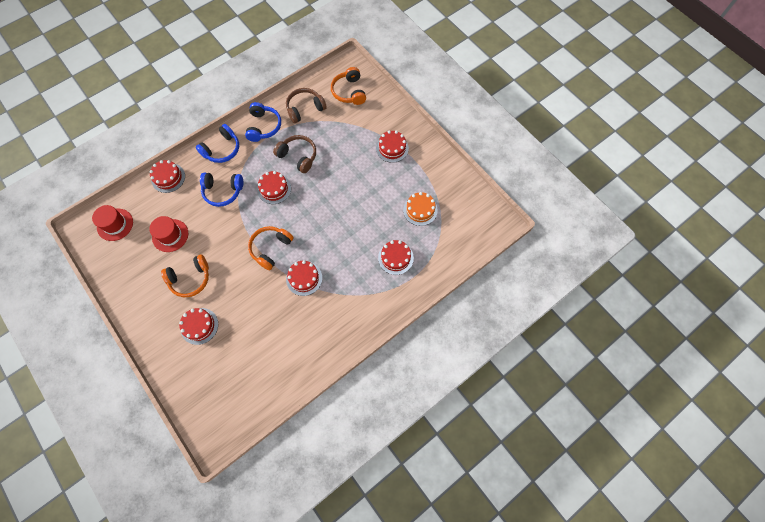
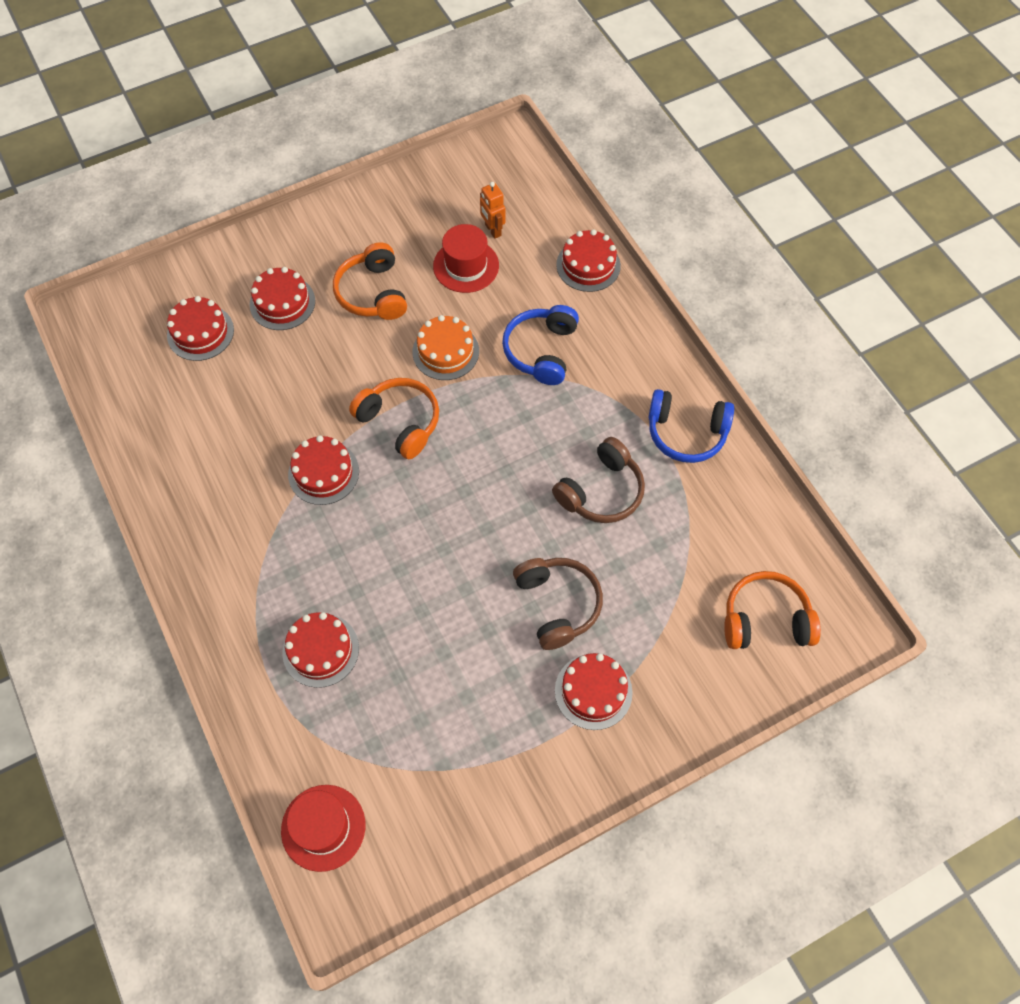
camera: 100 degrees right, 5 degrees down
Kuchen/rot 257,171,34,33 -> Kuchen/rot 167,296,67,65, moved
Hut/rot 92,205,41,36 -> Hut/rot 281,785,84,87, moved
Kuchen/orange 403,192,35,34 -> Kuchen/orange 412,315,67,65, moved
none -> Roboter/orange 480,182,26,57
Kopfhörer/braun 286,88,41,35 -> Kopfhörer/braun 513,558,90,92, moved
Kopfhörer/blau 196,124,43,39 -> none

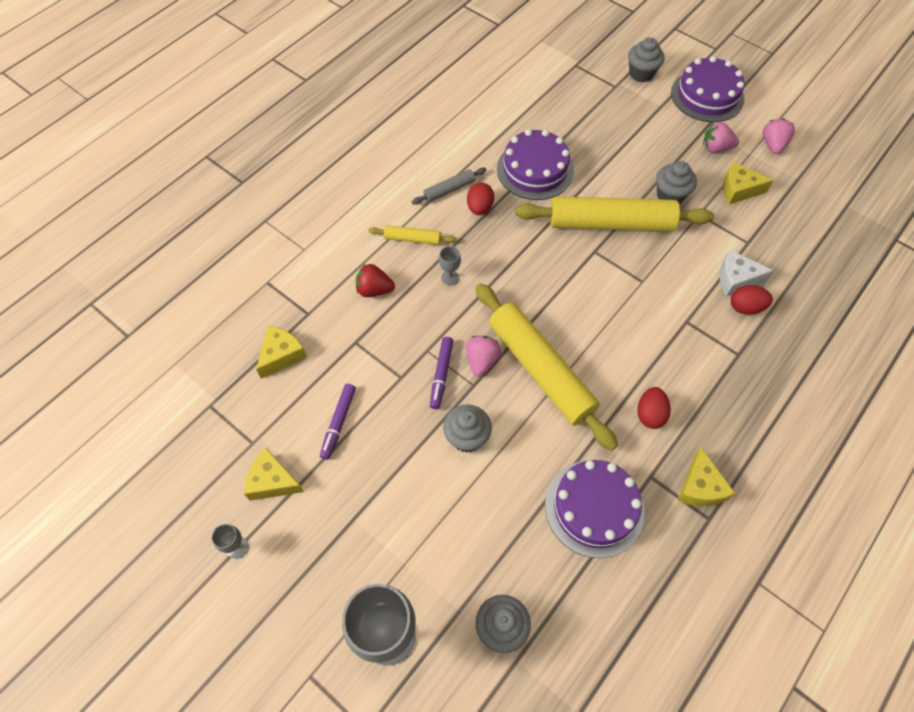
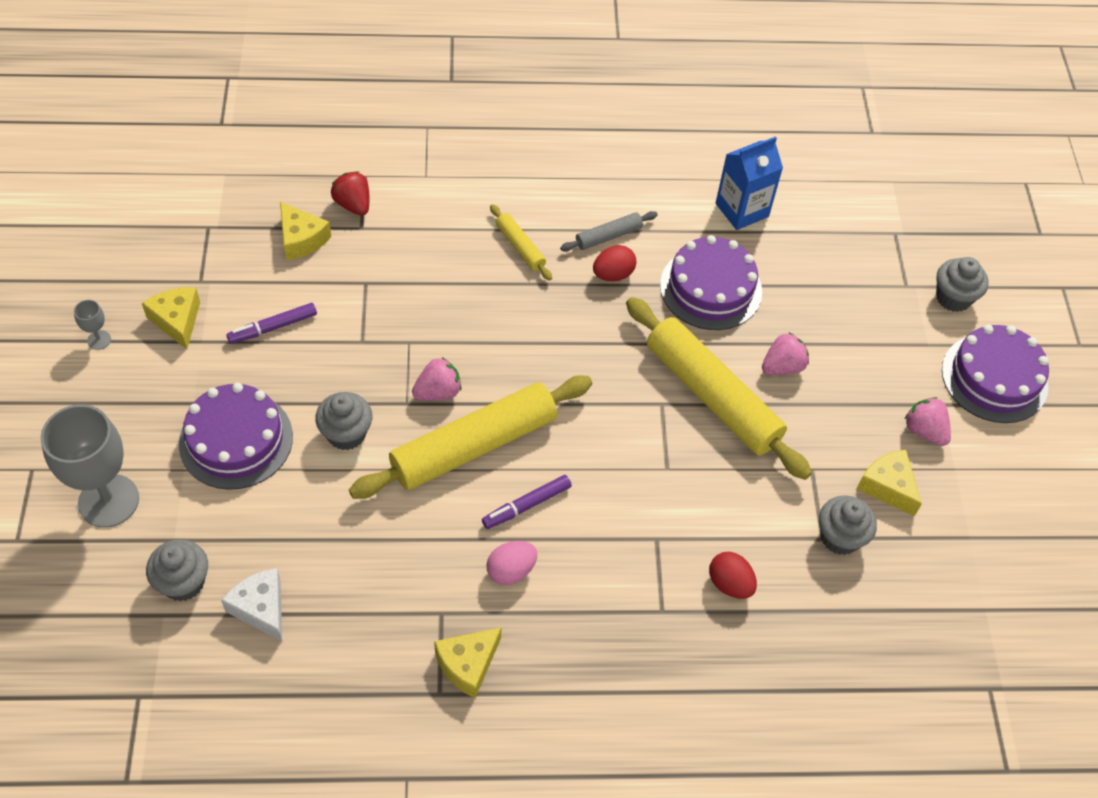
camera: 45 degrees right, 5 degrees down
Kuchen/lila 545,460,100,98 -> Kuchen/lila 179,383,114,107, moved
Käse/weiß 719,249,55,47 -> Käse/weiß 221,568,61,73, moved
Käse/gelb 256,326,51,53 -> Käse/gelb 280,202,51,58, 60 degrees clockwise
Erdbeere/rot 356,264,39,33 -> Erdbeere/rot 331,171,38,45, moved
Nudelholz/gelb 475,283,143,168 -> Nudelholz/gelb 349,375,243,124, 45 degrees clockwise
Filzstift/lila 430,337,23,72 -> Filzstift/lila 482,475,90,54, moved
Ei/rot 638,387,33,42 -> Ei/rosa 486,541,51,44
Nudelholz/grau 412,167,74,38 -> Nudelholz/grau 560,211,98,40, 45 degrees counterclockwise
none -> Getränkekarton/blau 716,136,67,94
Erdbeere/rosa 762,118,33,36 -> Erdbeere/rosa 762,332,47,43, moved
Muffin/grau 656,161,41,43 -> Muffin/grau 819,495,58,60, moved
Kelch/grau 439,246,22,39 -> none

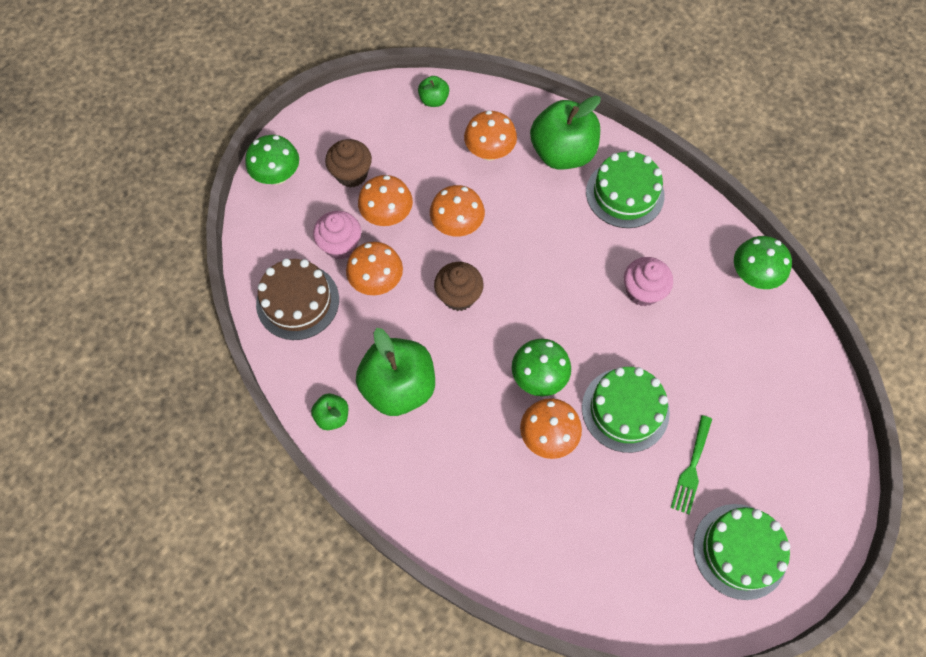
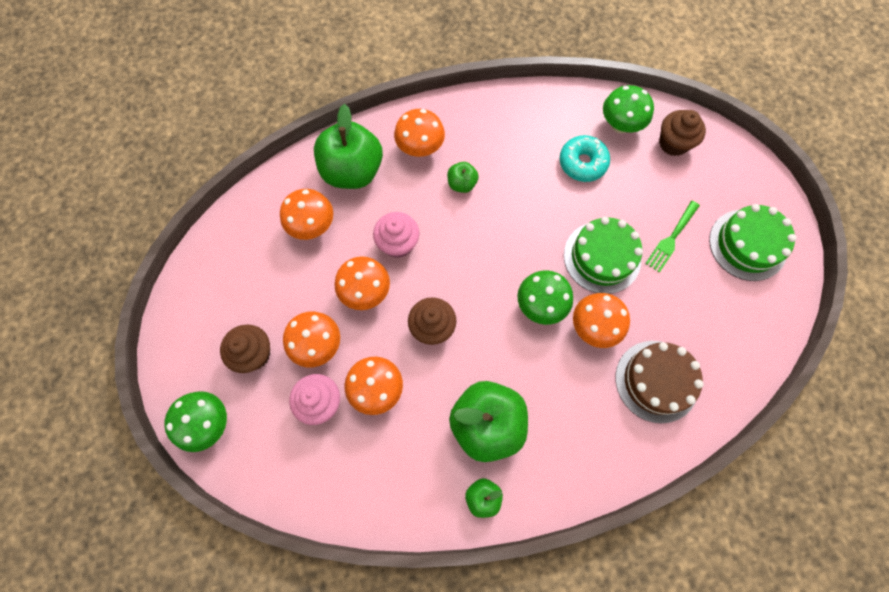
camera: 60 degrees left, 5 degrees up
Muffin/rosa 624,257,49,49 -> Muffin/rosa 373,212,46,46, moved
Kuchen/grün 586,150,79,78 -> Pilz/orange 394,109,51,48
Apfel/grün 418,76,31,31 -> Apfel/grün 447,162,32,31, moved
none -> Donut/türkis 559,135,51,47
Pilz/grün 734,236,58,53 -> Pilz/grün 603,85,51,48, moved
Kuchen/braun 256,259,83,81 -> Kuchen/braun 616,341,88,82, moved
Gabel/grün 671,415,41,99 -> Gabel/grün 645,201,55,72, 75 degrees clockwise
none -> Muffin/braun 659,110,47,46

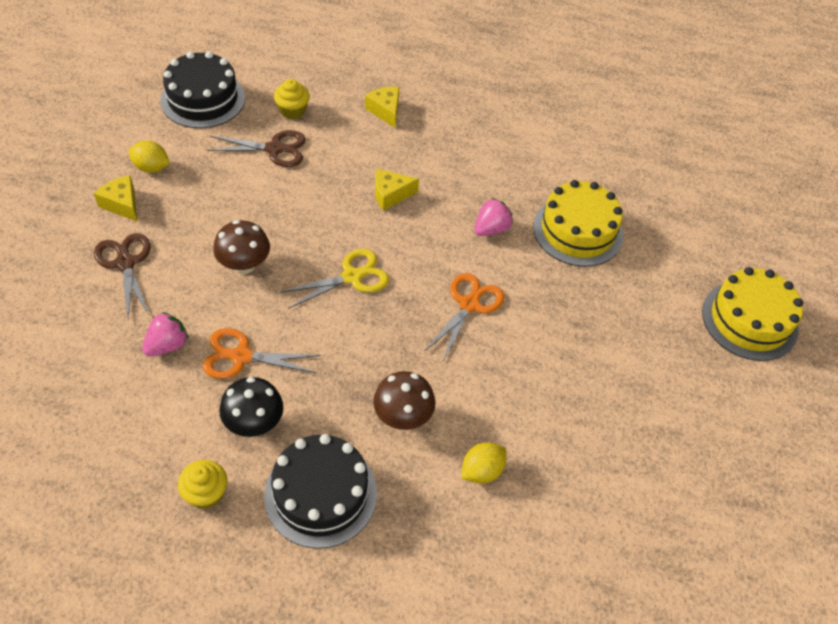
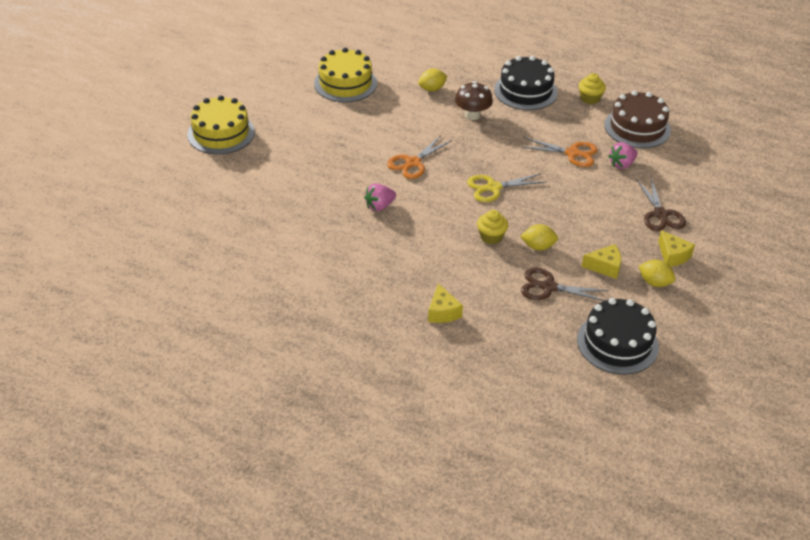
camera: 165 degrees left, 10 degrees down
Kuchen/gelb 533,180,90,87 -> Kuchen/gelb 314,48,63,54, moved
Muffin/gelb 274,79,36,40 -> Muffin/gelb 477,210,31,34, moved
none -> Zitrone/gelb 520,224,38,26
Käse/gelb 375,169,44,42 -> Käse/gelb 581,244,40,35, moved
none -> Kuchen/braun 604,90,67,58
Pilz/braun 213,220,57,54 -> none
Pilz/schwarz 220,377,63,60 -> none

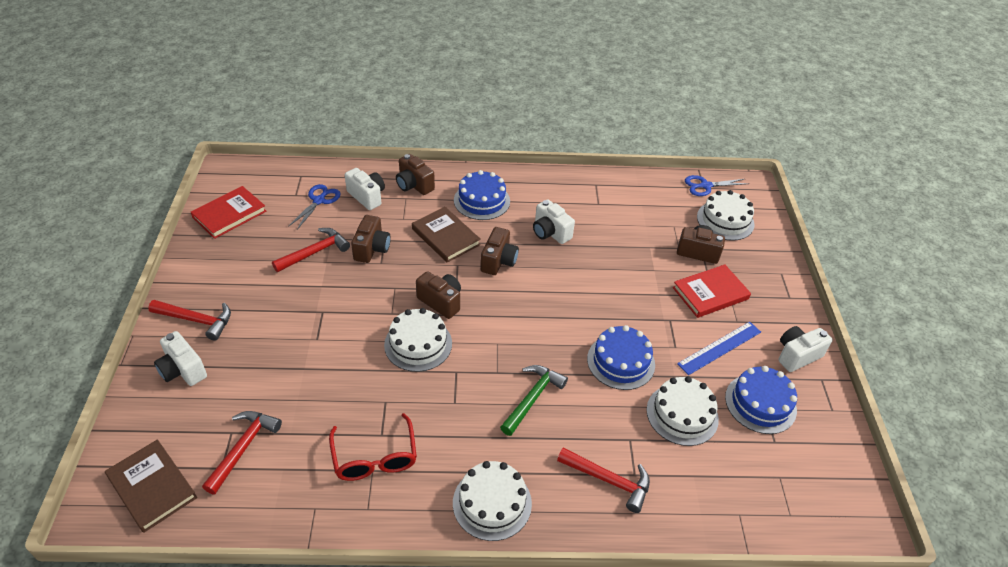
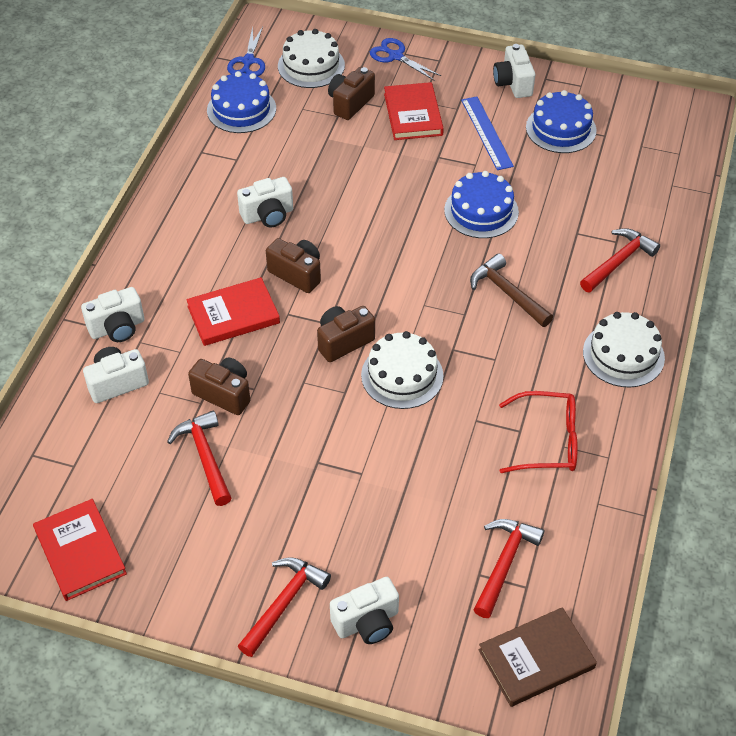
camera: 70 degrees left, 5 degrees up
Kamera/braun 396,154,39,41 -> Kamera/weiß 81,287,63,55
Buch/braun 412,207,69,56 -> Buch/rot 186,277,94,69
Kuchen/blau 454,170,56,50 -> Kuchen/blau 207,71,69,62, moved
Schere/blau 288,184,53,46 -> Schere/blau 370,38,71,42, moved
Hammer/grün 500,365,68,71 -> Hammer/braun 470,254,83,73
Hammer/rot 202,411,80,84 -> Hammer/rot 473,519,71,99, 75 degrees clockwise
Kuchen/weiß 646,376,73,70 -> none

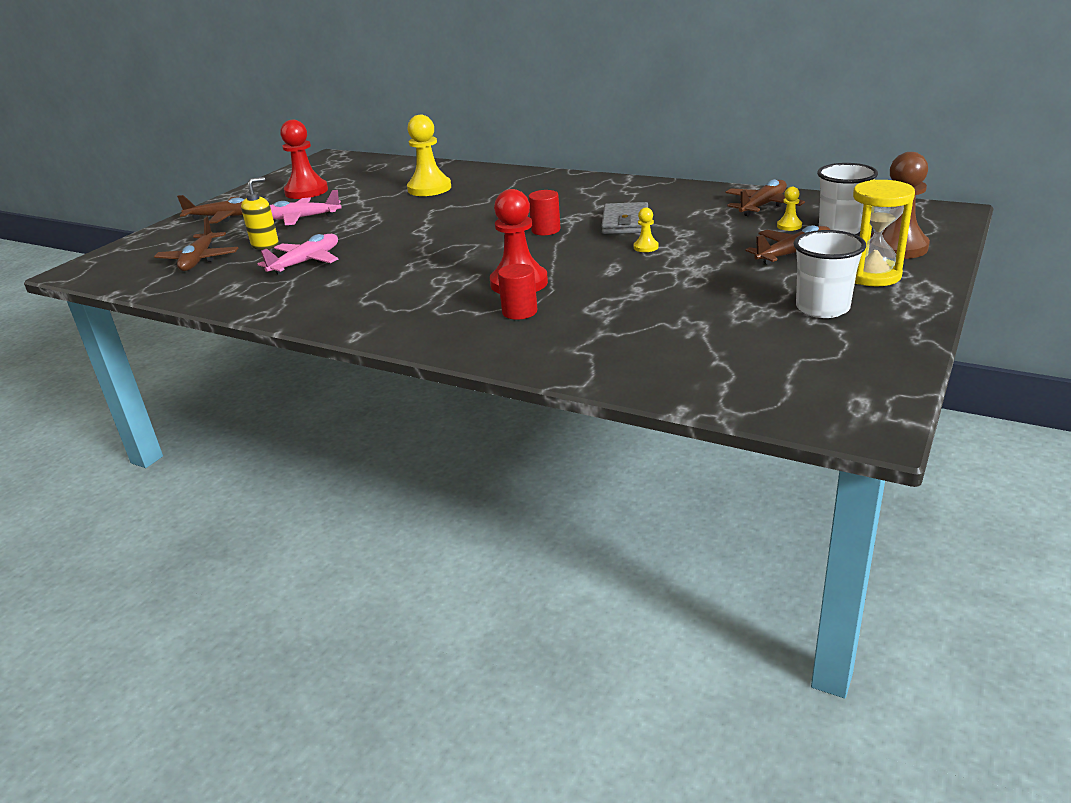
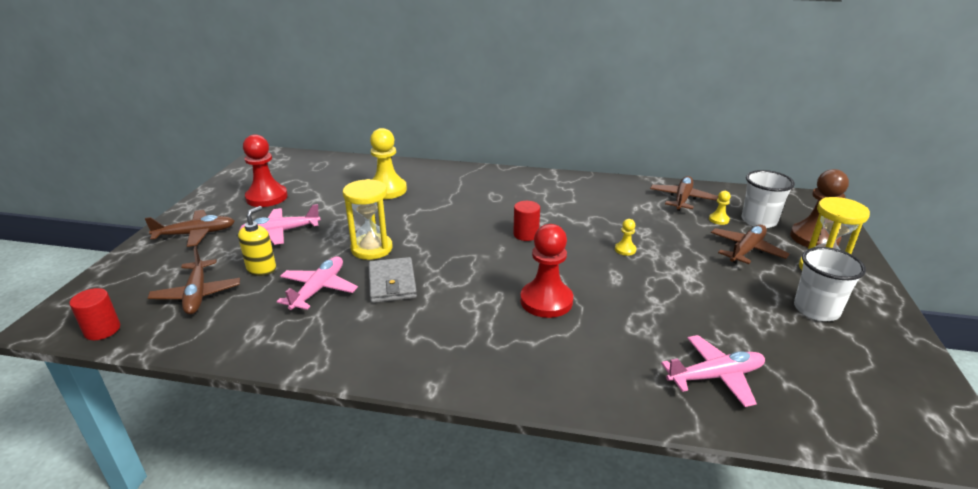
camera: 20 degrees left, 0 degrees up
Vollzylinder/rot 498,264,40,56 -> Vollzylinder/rot 69,288,51,52, moved
none -> Sanduhr/gelb 343,179,49,81
Geldbörse/grau 601,202,47,32 -> Geldbörse/grau 368,257,49,46, moved
none -> Flugzeug/rosa 661,335,104,72

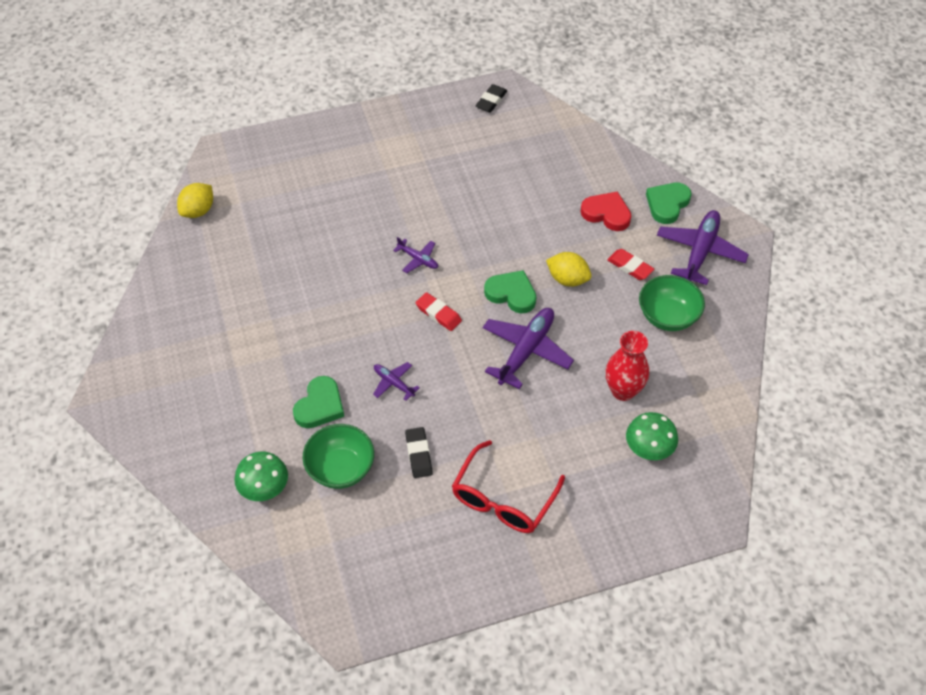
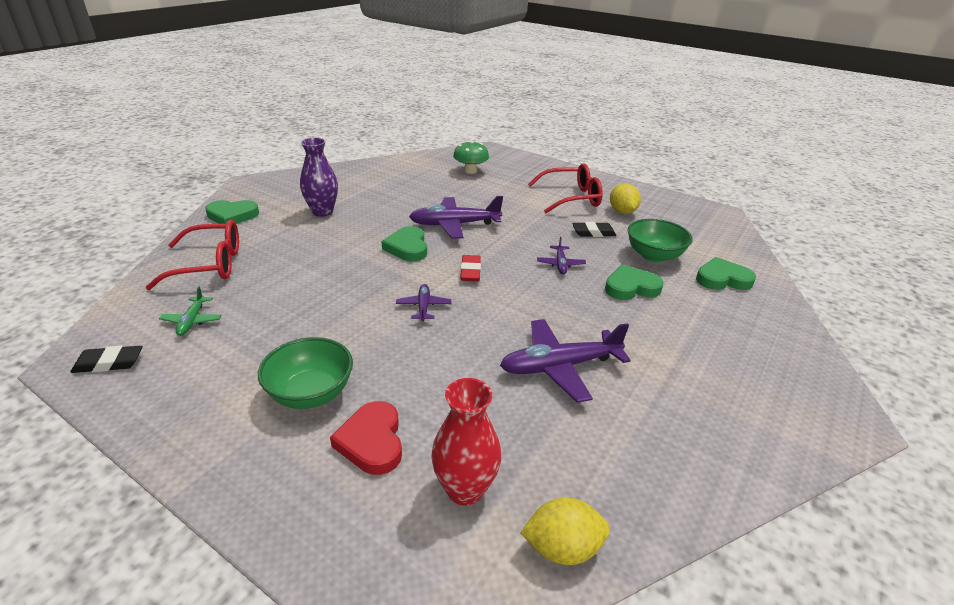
camera: 130 degrees left, 20 degrees down
none -> Brille/rot 145,220,94,70
none -> Flugzeug/grün 159,286,63,50
Schüssel/grün 639,275,66,56 -> Schüssel/grün 258,337,95,72, moved
Radiergummi/rot 607,249,47,31 -> Vase/lila 300,138,38,79
Herz/rot 581,191,50,40 -> Herz/rot 330,401,72,74, moved
Vase/rot 605,331,44,70 -> Vase/rot 431,378,70,128, moved
Flugzeug/lila 657,210,92,75 -> Flugzeug/lila 500,319,131,84, moved
Radiergummi/schwarz 405,427,28,51 -> Radiergummi/schwarz 572,222,44,15, 45 degrees clockwise
Zitrone/gelb 546,252,46,35 -> Zitrone/gelb 610,183,31,31, moved
Pilz/grün 235,452,53,49 -> Herz/grün 696,257,60,33

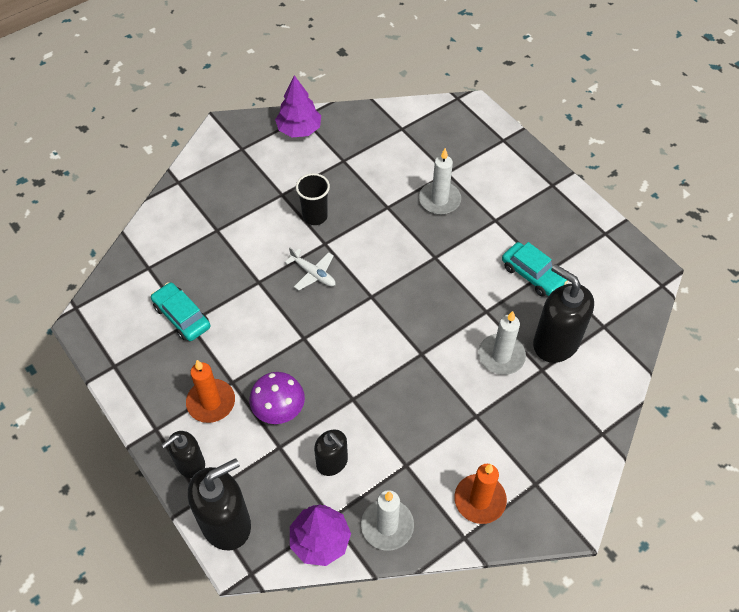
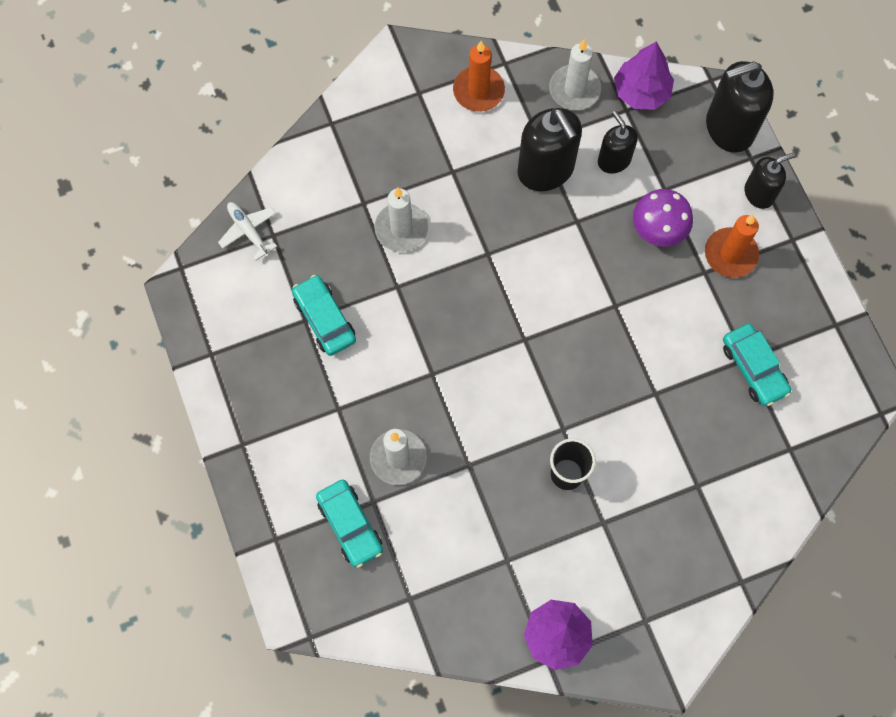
camera: 165 degrees left, 15 degrees up
Flugzeug/weiß 285,247,50,43 -> Flugzeug/weiß 218,202,59,58, moved
none -> Auto/türkis 316,480,67,88
Seifenspender/schwarz 533,264,61,99 -> Seifenspender/schwarz 517,108,65,83, moved

